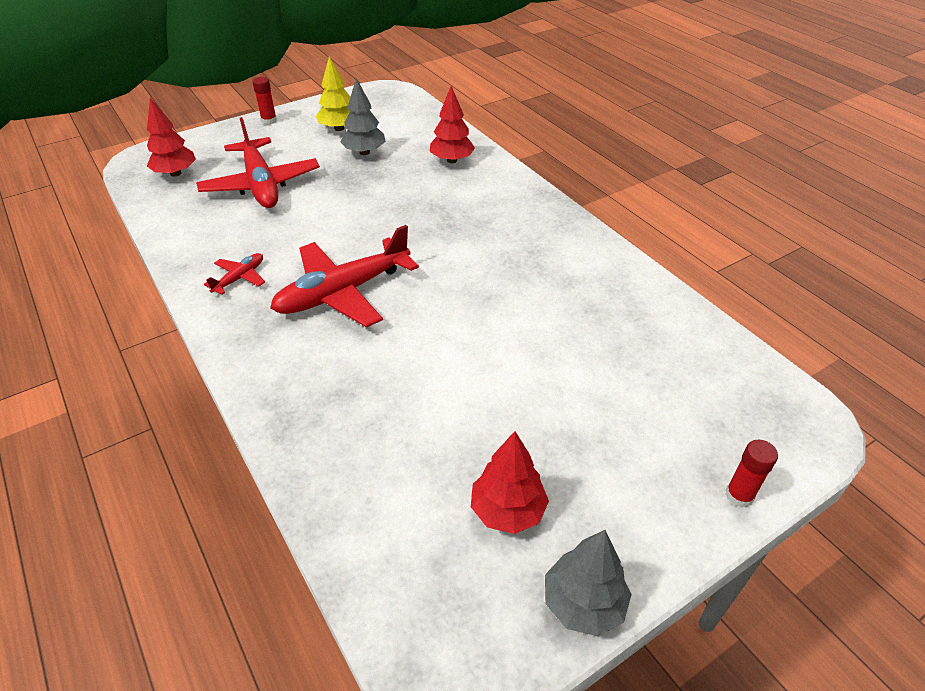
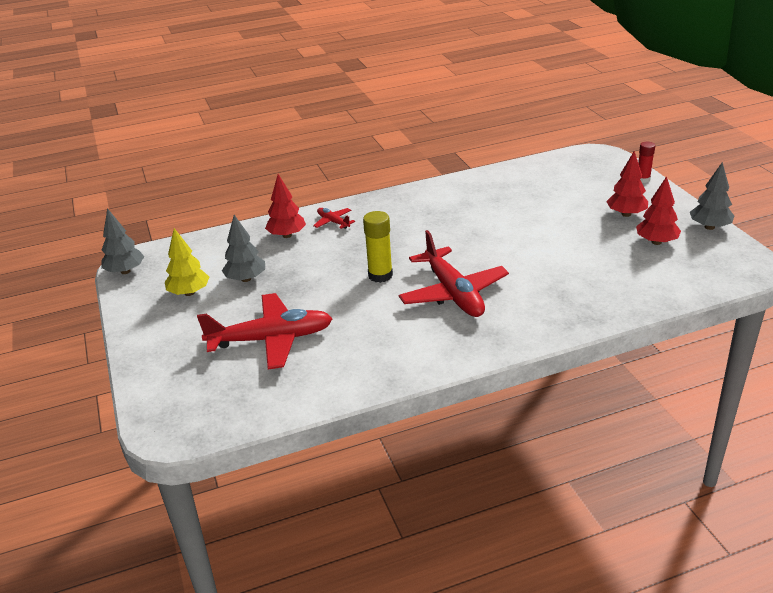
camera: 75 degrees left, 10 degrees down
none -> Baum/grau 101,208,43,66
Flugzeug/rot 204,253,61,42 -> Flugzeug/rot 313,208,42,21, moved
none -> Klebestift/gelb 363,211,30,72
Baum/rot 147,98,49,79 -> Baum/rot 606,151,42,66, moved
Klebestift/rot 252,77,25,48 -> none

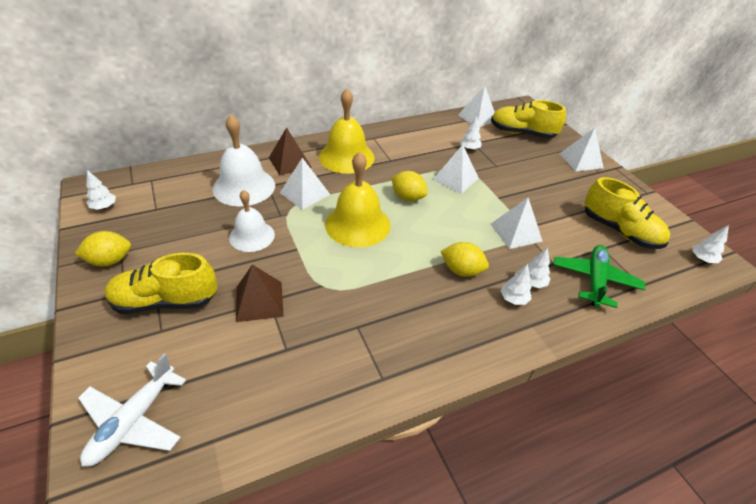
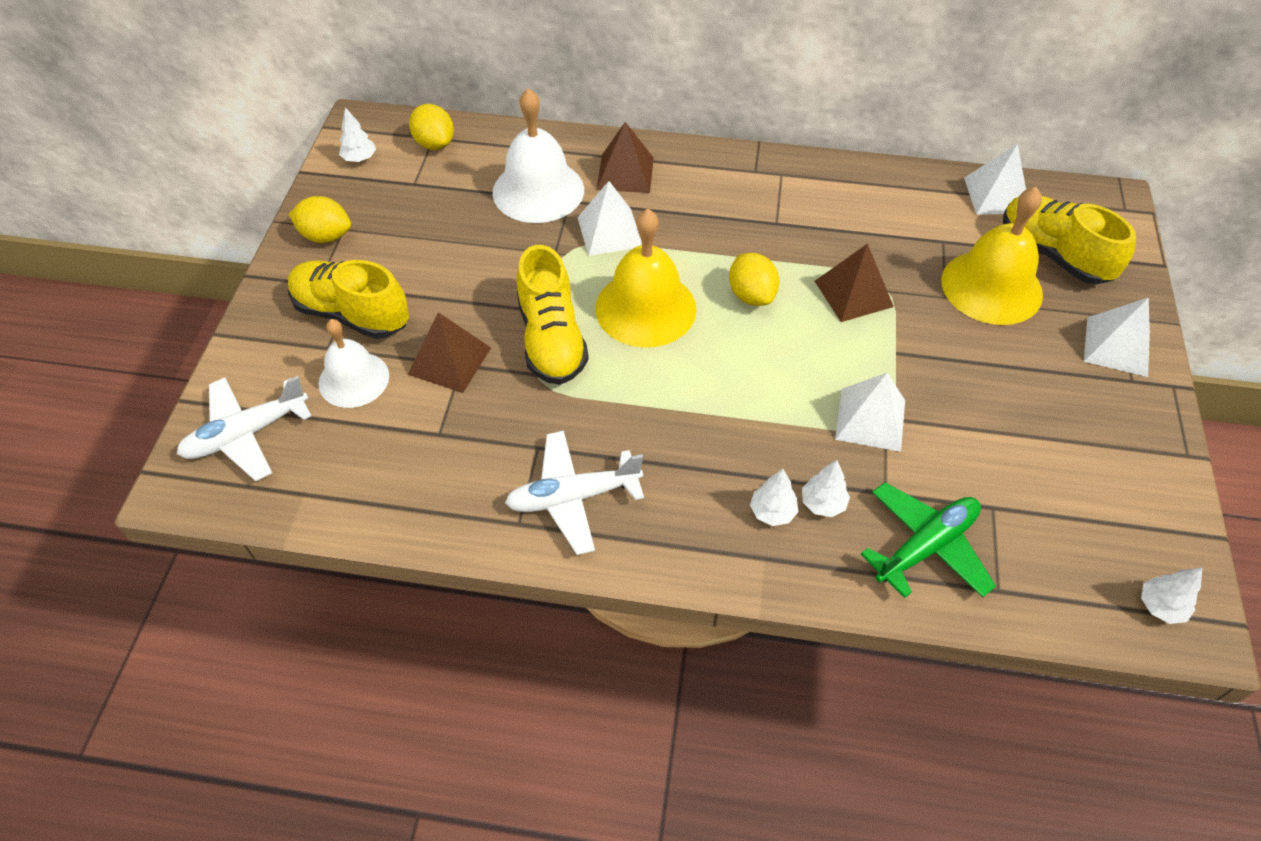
camera: 35 degrees right, 10 degrees up
Glocke/weiß 229,190,46,62 -> Glocke/weiß 318,319,71,89, moved
Zitrone/gelb 441,242,48,35 -> Zitrone/gelb 409,104,45,46, moved
none -> Flugzeug/weiß 505,431,139,124
Schuh/gelb 584,177,86,72 -> Schuh/gelb 517,245,72,140, moved
Pyramide/weiß 433,145,46,49 -> Pyramide/braun 815,244,79,78
Glocke/gelb 319,88,56,86 -> Glocke/gelb 941,187,102,138, moved
Baum/weiß 460,116,22,34 -> none

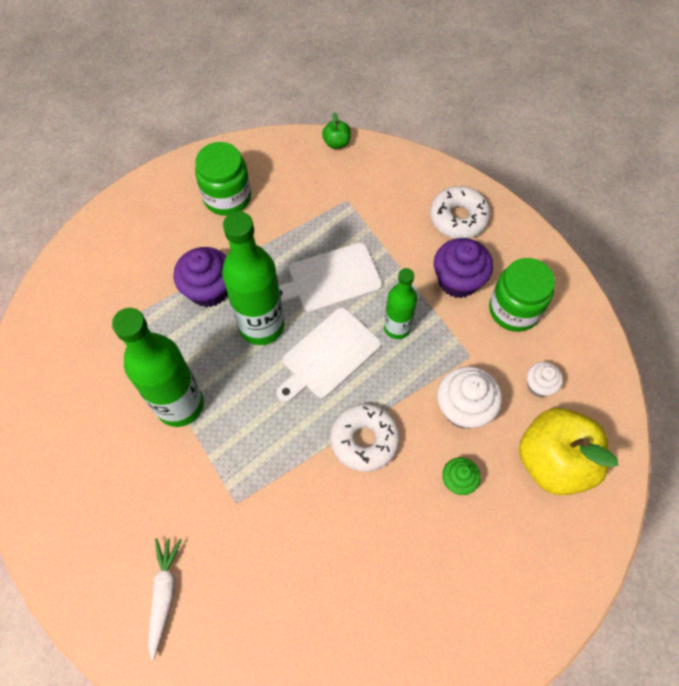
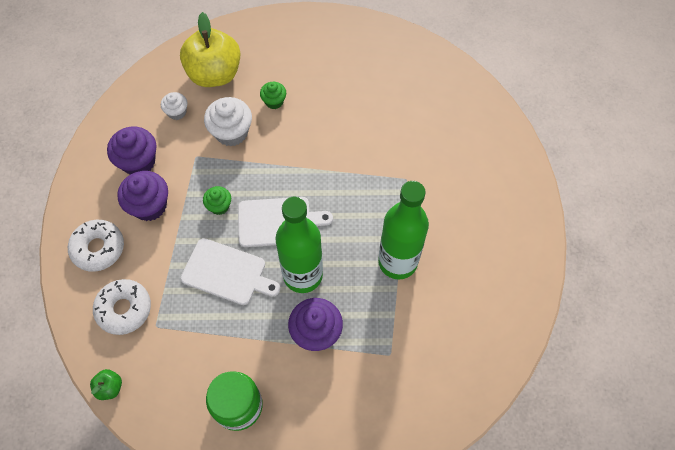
camera: 140 degrees left, 0 degrees up
Donut/weiß 330,404,70,68 -> Donut/weiß 93,279,58,56, moved
Einmachglas/grün 489,258,66,74 -> Muffin/lila 107,127,49,48
Flasche/grün 384,268,33,71 -> Muffin/grün 203,186,28,29
Karotte/weiß 148,538,34,123 -> none

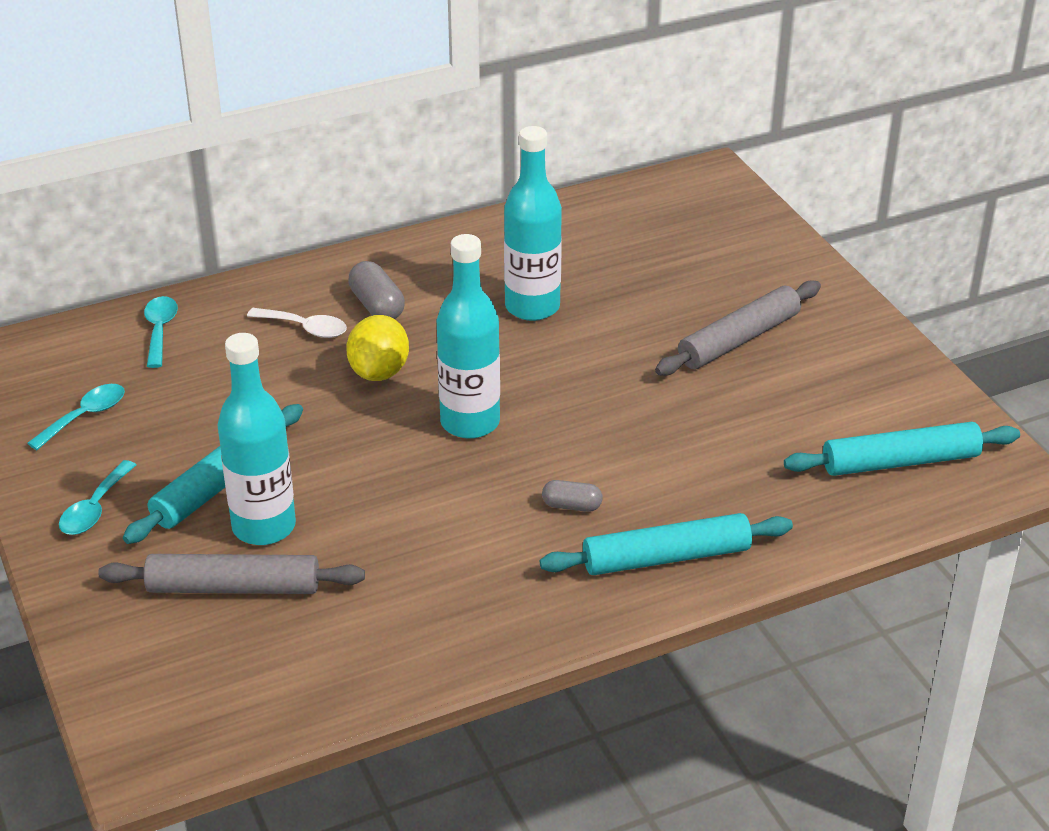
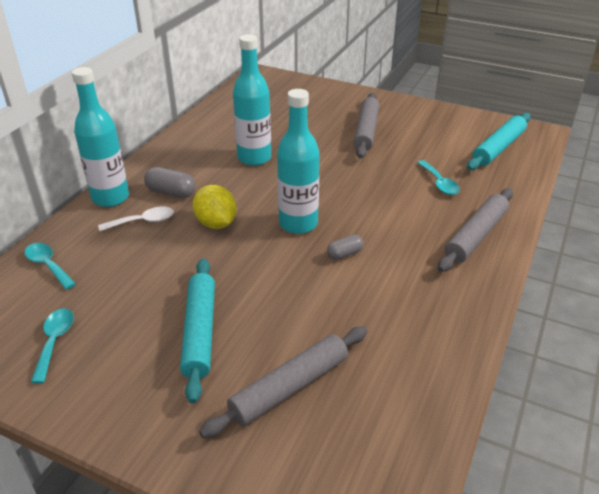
camera: 40 degrees left, 0 degrees up
Flasche/türkis 217,333,79,212 -> Flasche/türkis 72,67,57,140, moved
Kapsel/grau 542,480,60,32 -> Kapsel/grau 327,235,37,25, moved
Löffel/türkis 59,460,77,75 -> Löffel/türkis 417,160,43,35, moved
Nudelholz/türkis 540,513,253,62 -> Nudelholz/grau 438,188,75,84

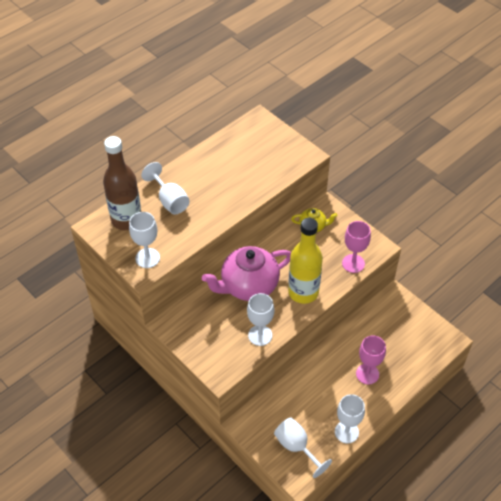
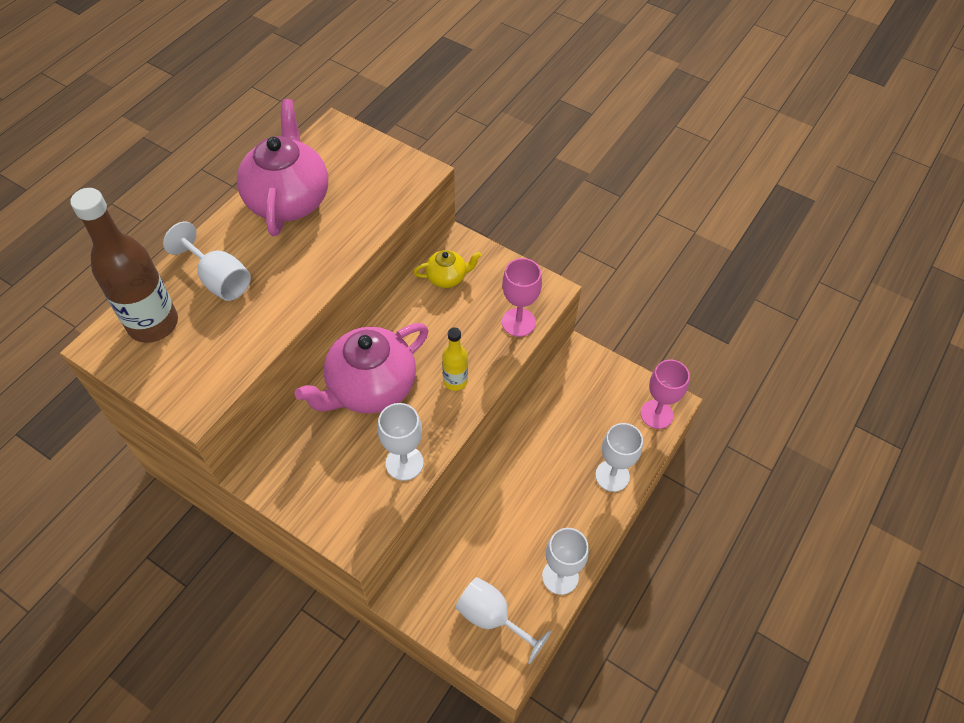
camera: 15 degrees left, 5 degrees up
none -> Teekanne/rosa 237,99,91,137
Flasche/gelb 288,218,35,86 -> Flasche/gelb 442,328,26,63, x0.52
Kelch/weiß 129,212,31,56 -> Kelch/weiß 595,423,48,69, moved
Kelch/rosa 356,336,30,48 -> Kelch/rosa 641,360,49,69, moved

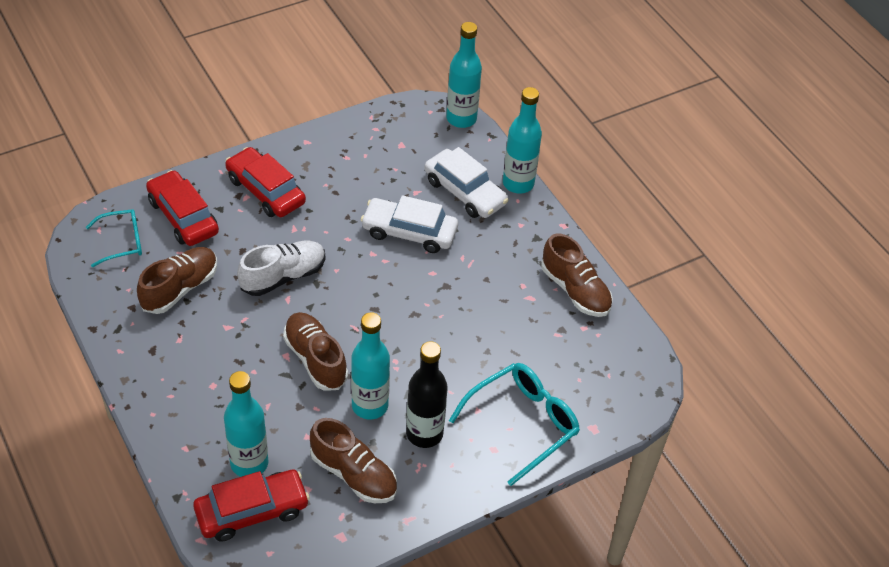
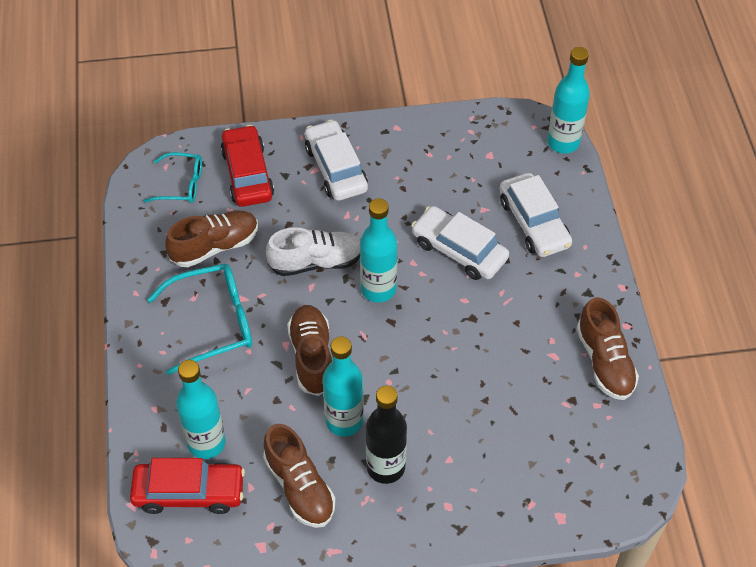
camera: 25 degrees right, 5 degrees up
Brille/türkis 449,363,131,123 -> Brille/türkis 147,264,105,111, moved
Auto/rot 225,147,81,70 -> Auto/weiß 305,119,63,82
Flasche/türkis 503,87,39,107 -> Flasche/türkis 360,198,37,105, moved

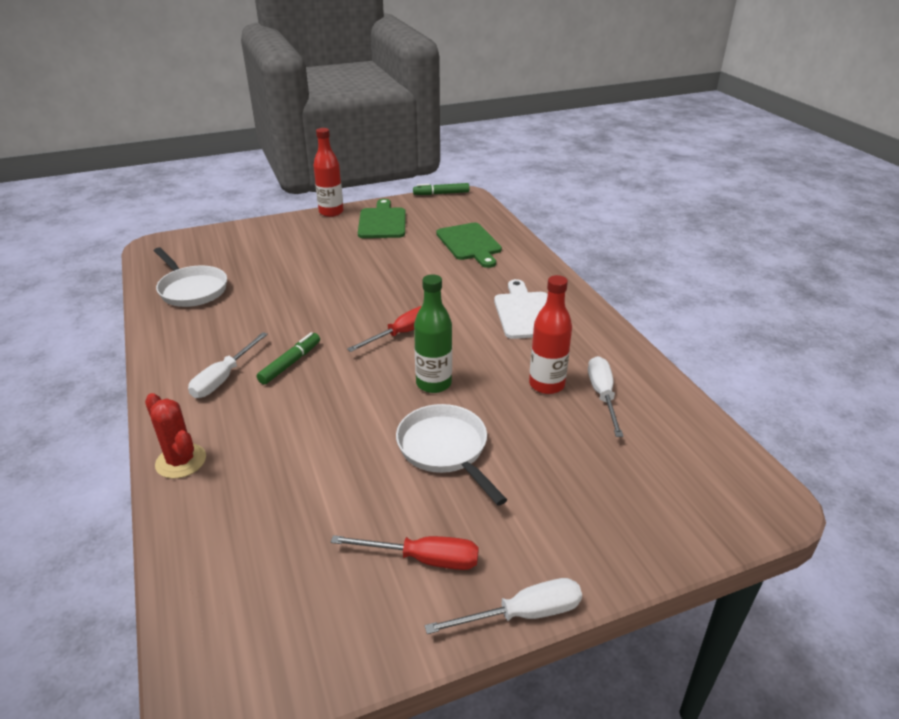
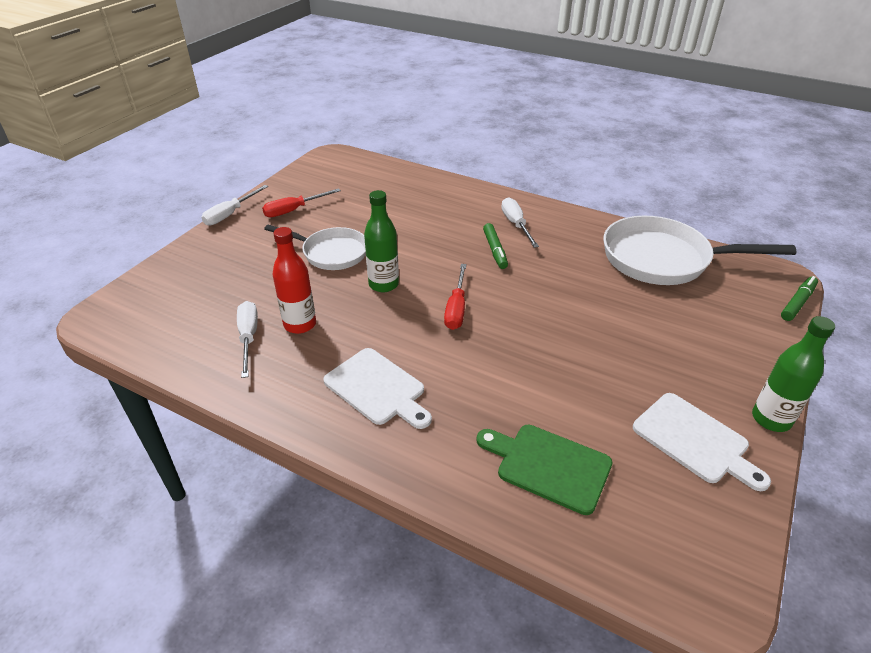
camera: 140 degrees right, 5 degrees up
Schraubenzieher/weiß 588,356,35,81 -> Schraubenzieher/weiß 237,301,21,77, 150 degrees counterclockwise
Pfanne/weiß 154,247,73,60 -> Pfanne/weiß 603,216,193,69, x1.60
Schneidebrett/grün 358,199,48,39 -> Schneidebrett/weiß 633,393,138,98
Flasche/rot 313,128,31,89 -> Flasche/grün 752,316,83,116
Filzstift/grün 413,183,56,12 -> Filzstift/grün 781,276,37,45, moved
Kaktus/rot 145,393,61,86 -> none

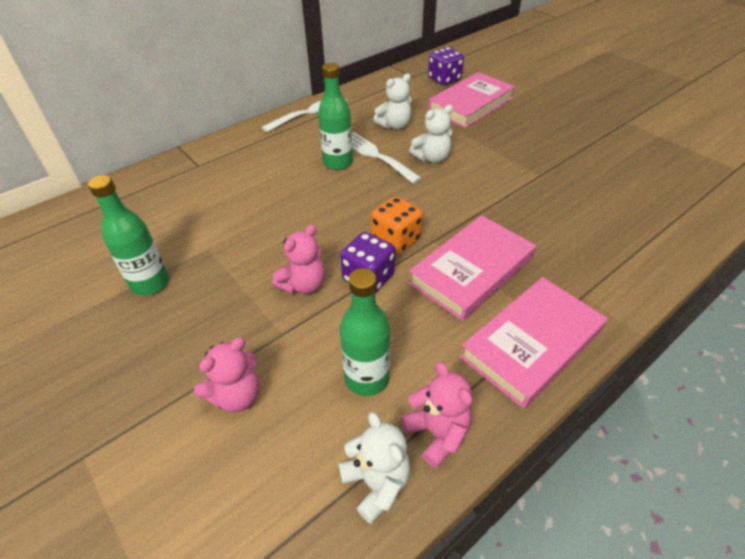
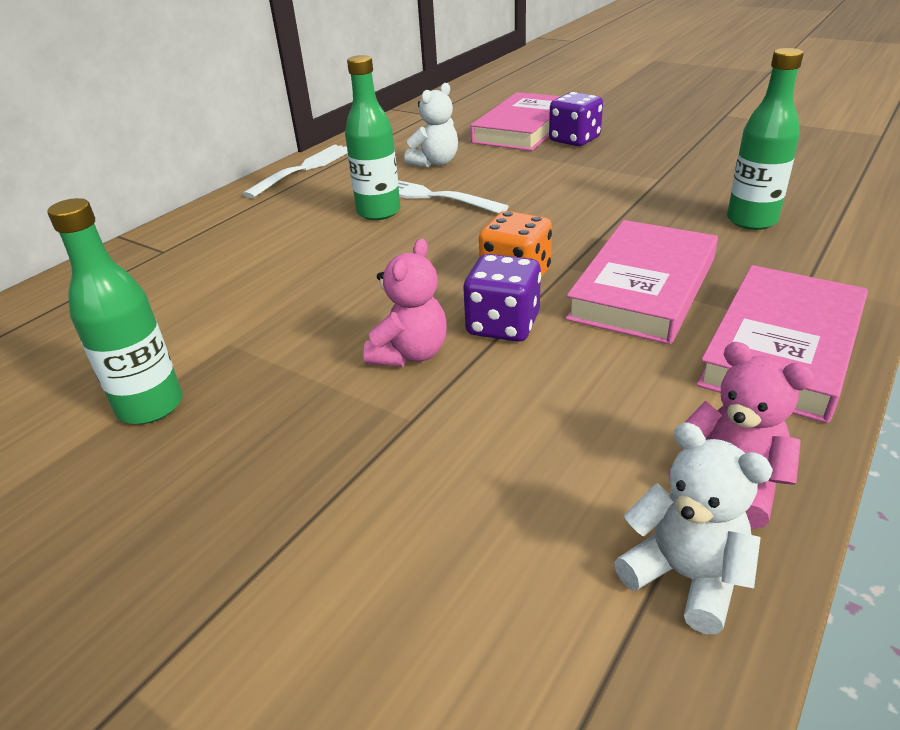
camera: 15 degrees left, 10 degrees down
Spielwürfel/lila 428,47,36,38 -> Spielwürfel/lila 549,92,54,54, moved
Flasche/grün 340,268,50,128 -> Flasche/grün 727,48,77,182, moved
Teddybär/rosa 194,338,66,74 -> none
Teddybär/weiß 409,105,44,58 -> none

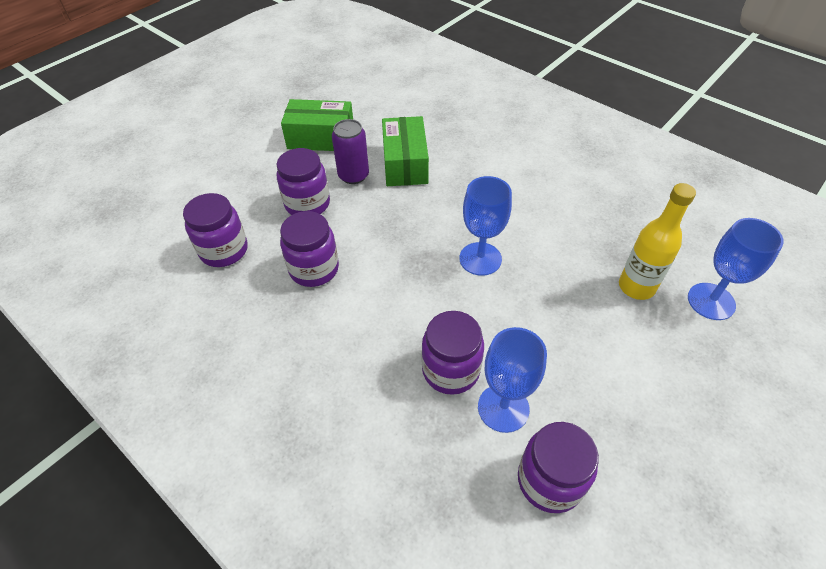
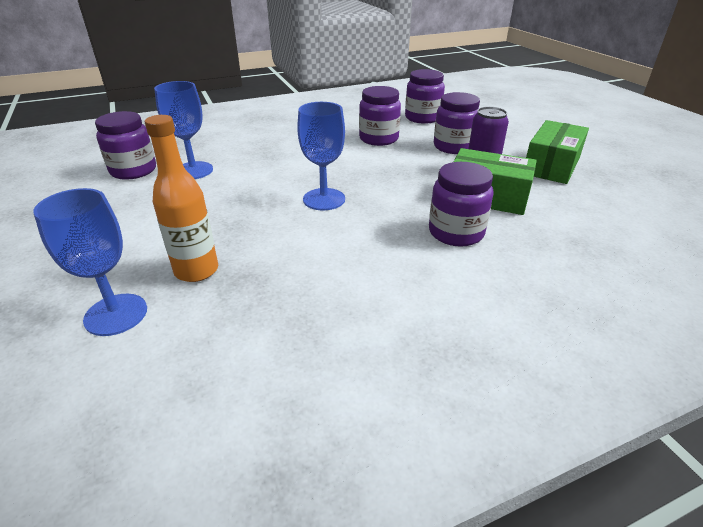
camera: 115 degrees right, 15 degrees down
Flasche/gelb 619,183,77,117 -> Flasche/orange 145,115,73,167
Einmachglas/lila 422,311,62,84 -> Einmachglas/lila 429,162,65,85, moved

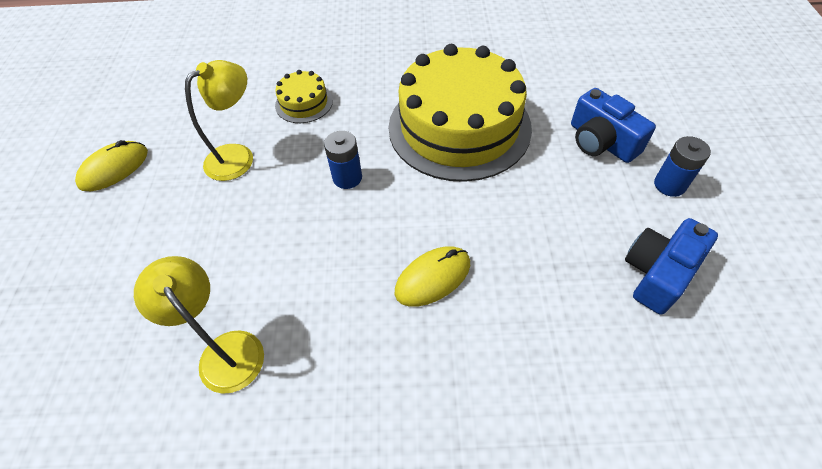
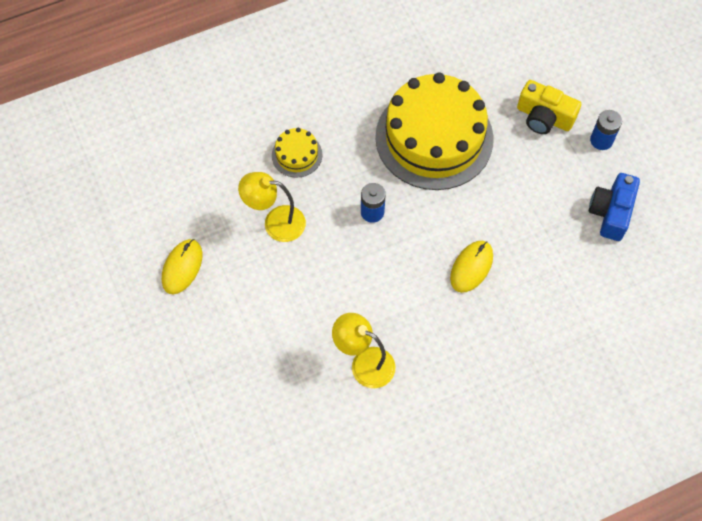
camera: 25 degrees left, 10 degrees up
Lampe/gelb 185,60,68,121 -> Lampe/gelb 238,172,68,70, 105 degrees counterclockwise
Kamera/blau 571,88,85,75 -> Kamera/gelb 517,80,64,54

